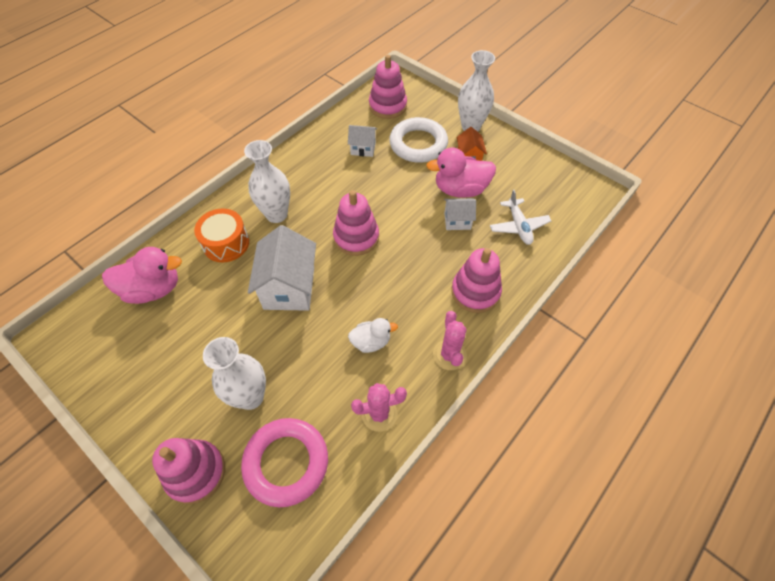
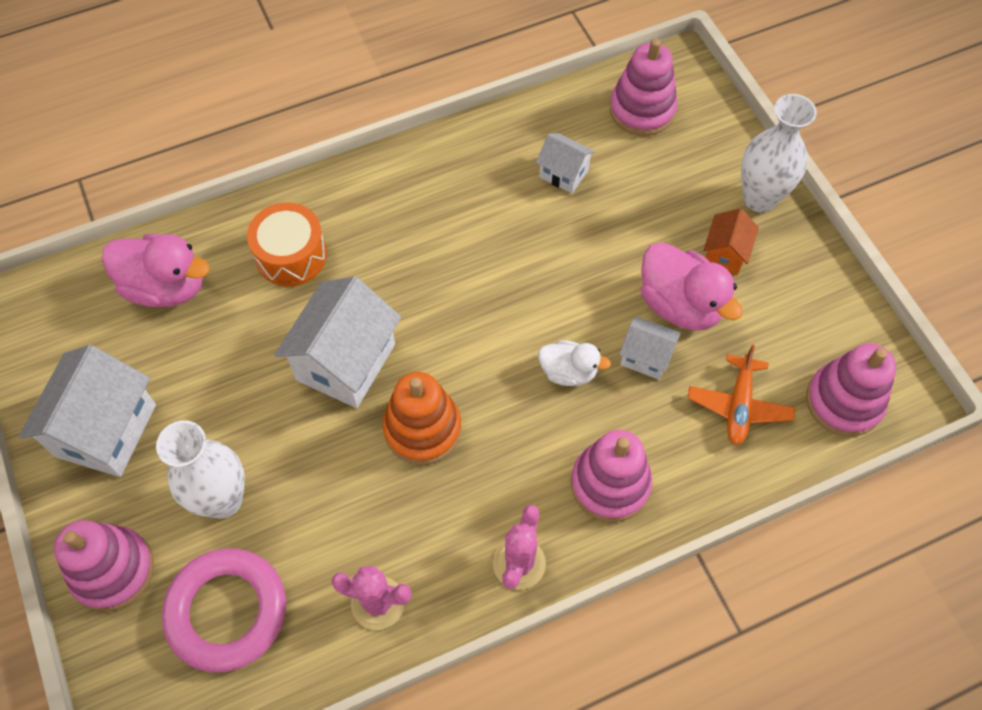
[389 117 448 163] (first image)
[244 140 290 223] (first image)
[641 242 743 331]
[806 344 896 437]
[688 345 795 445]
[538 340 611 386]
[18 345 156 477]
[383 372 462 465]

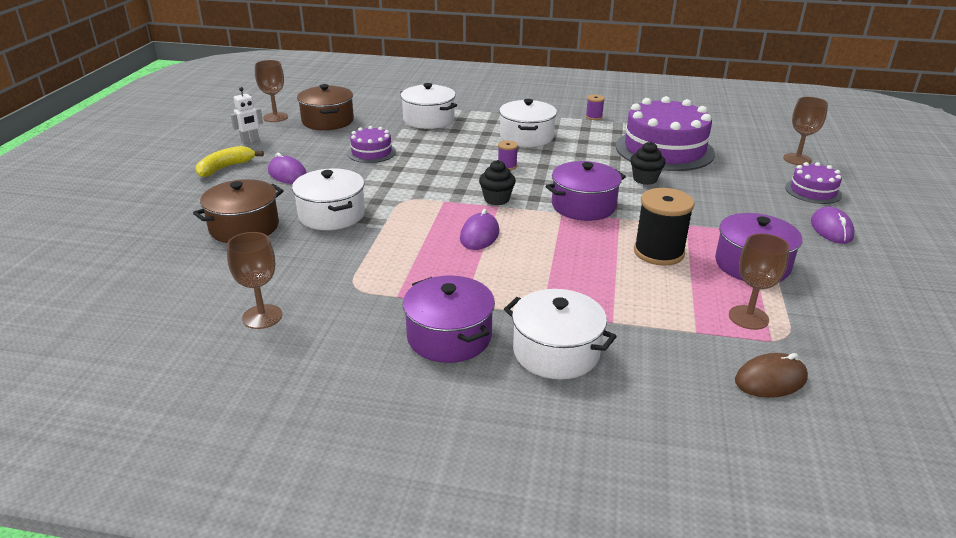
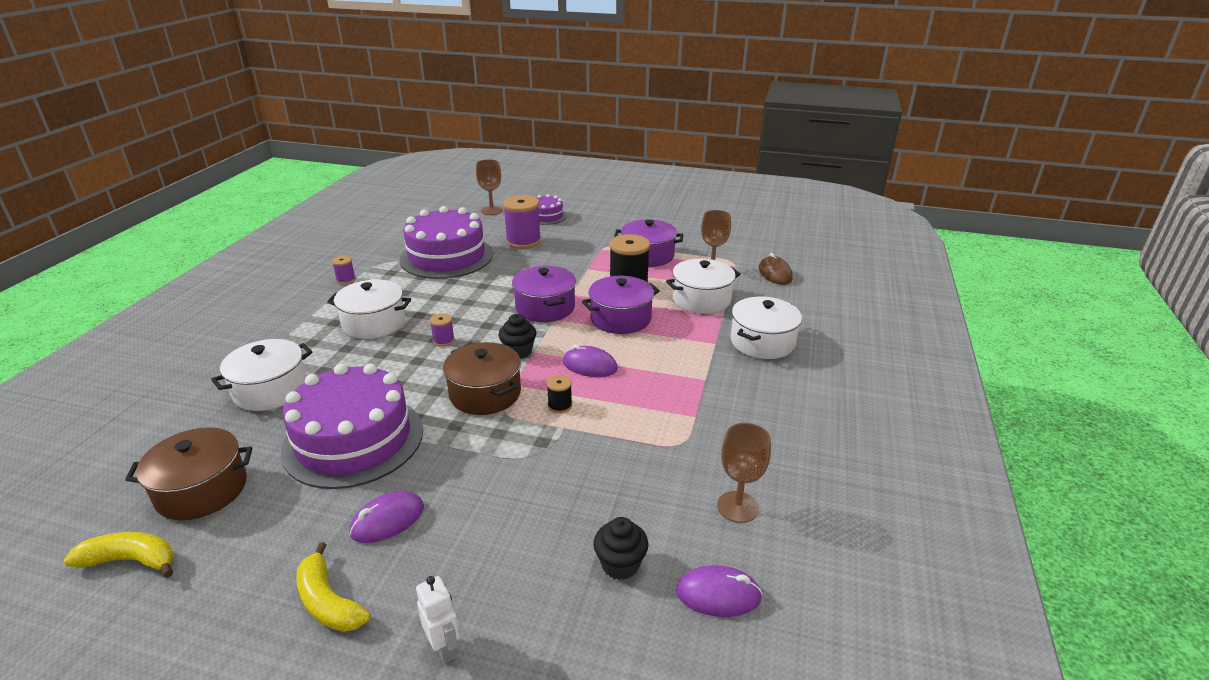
[63 532 174 578]
[416 576 460 663]
[281 363 423 489]
[593 517 649 580]
[666 259 741 314]
[443 342 521 415]
[676 565 762 617]
[582 276 660 334]
[503 195 541 249]
[547 375 572 413]

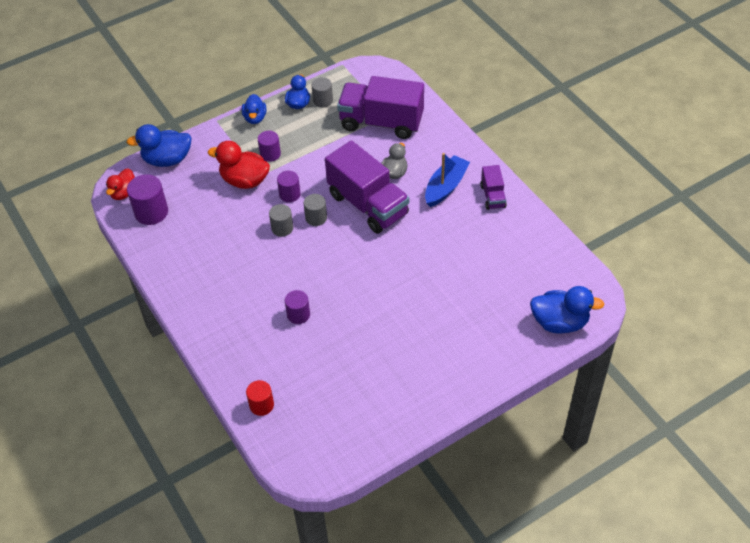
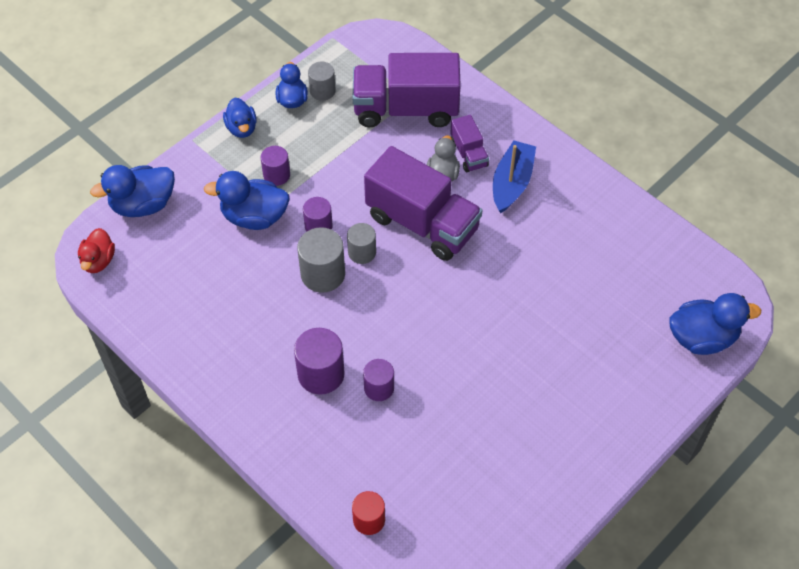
[204 171 290 230]
[450 115 489 172]
[294 328 345 395]
[297 227 345 293]

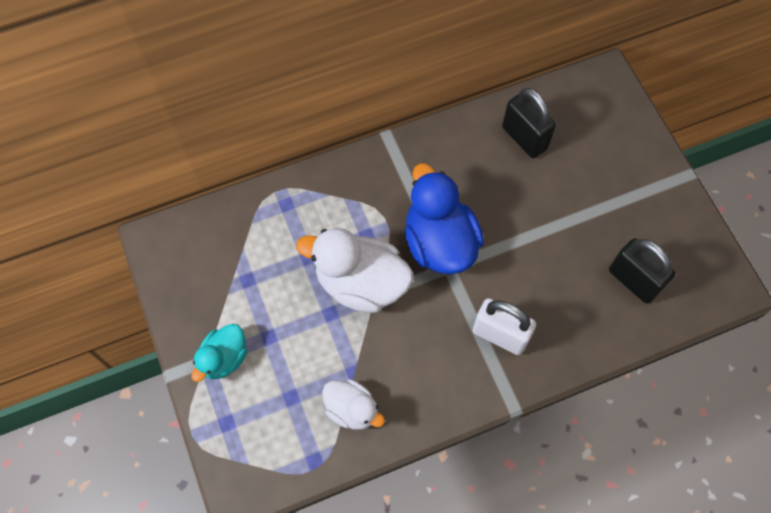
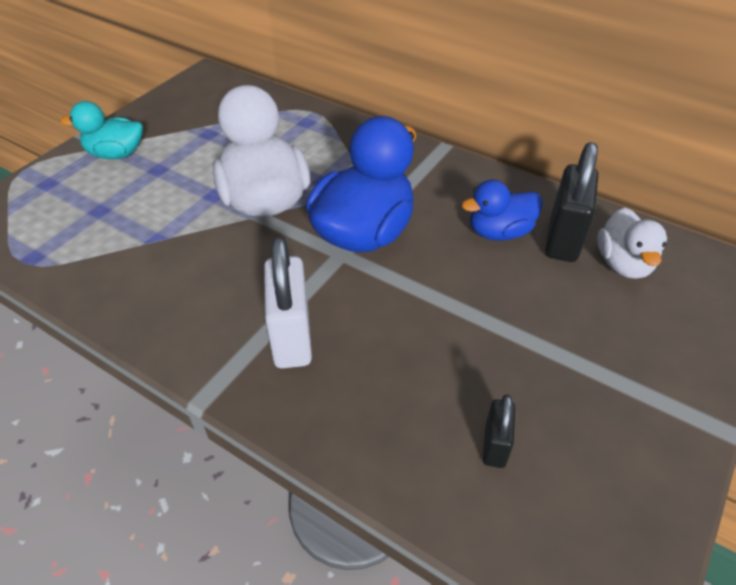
[483 395 515 468]
[597 208 667 279]
[462 179 543 241]

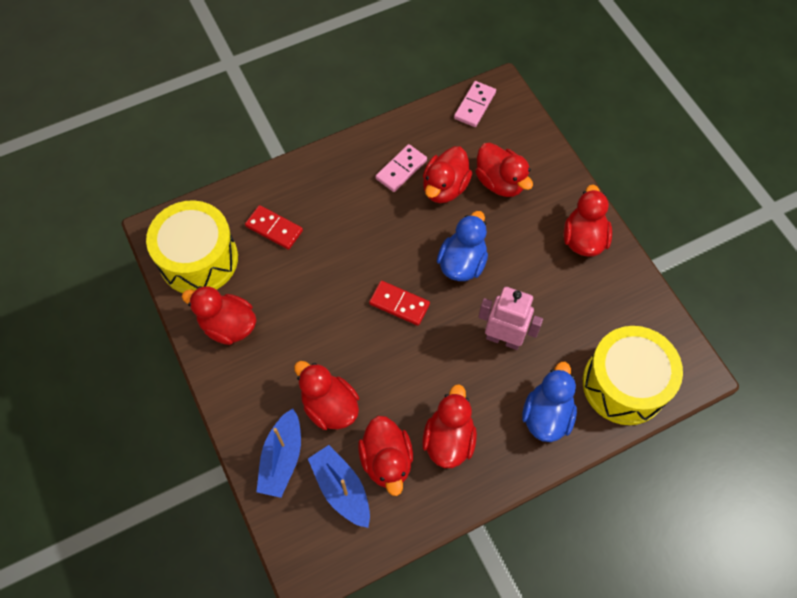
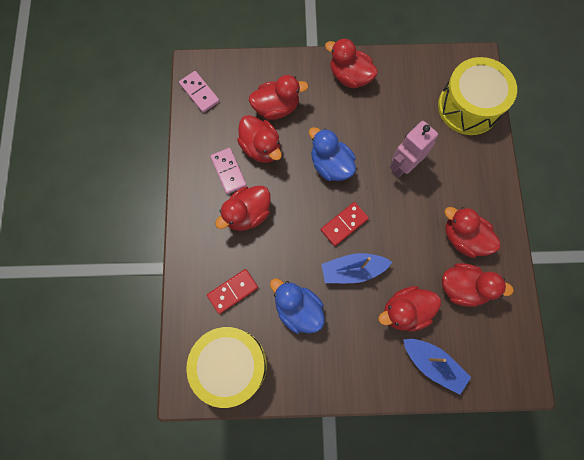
[215 186 271 231]
[270 278 325 334]
[321 253 392 283]

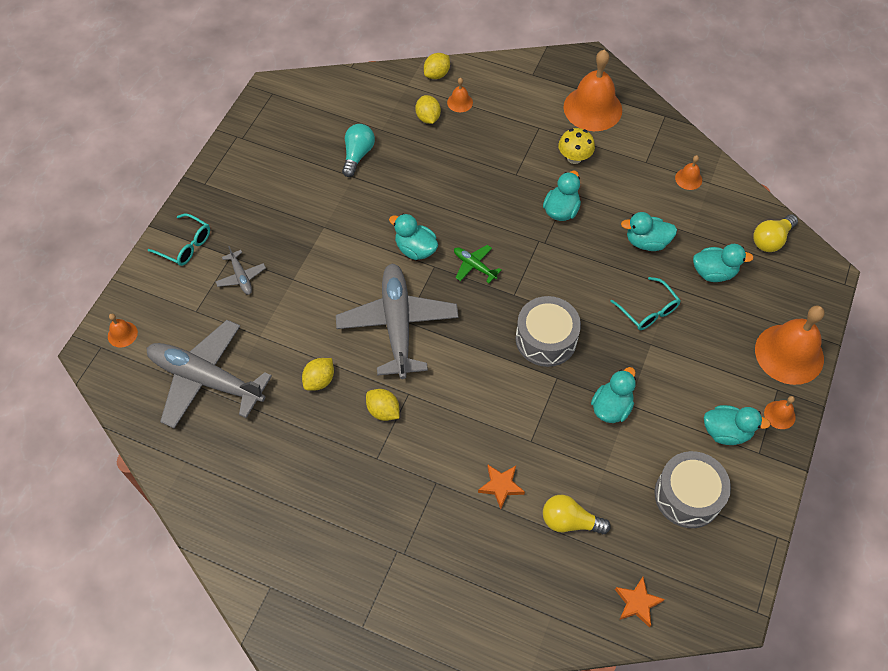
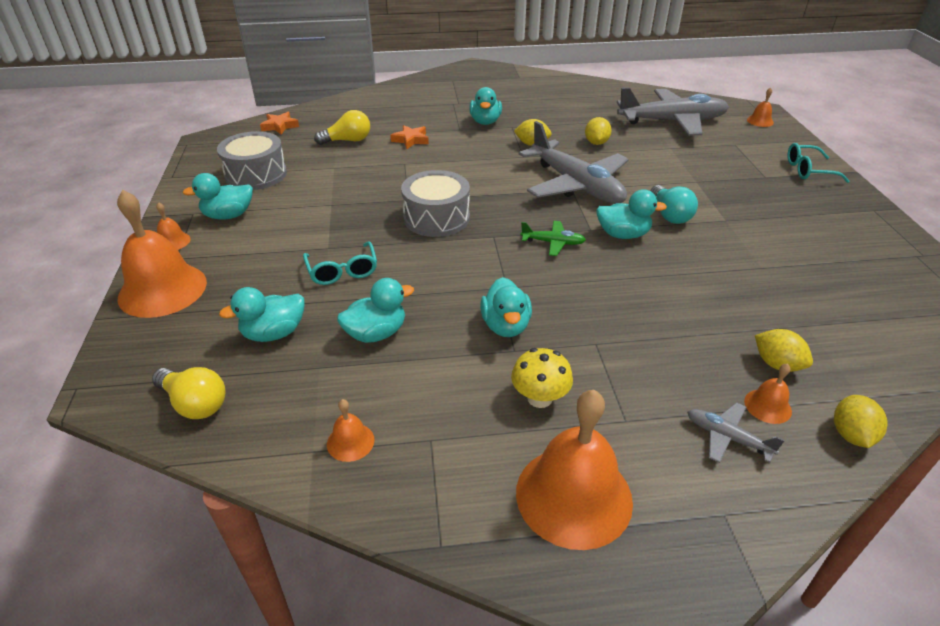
[651 185 698 224]
[152 367 225 419]
[687 402 785 463]
[303 241 377 285]
[469 87 502 125]

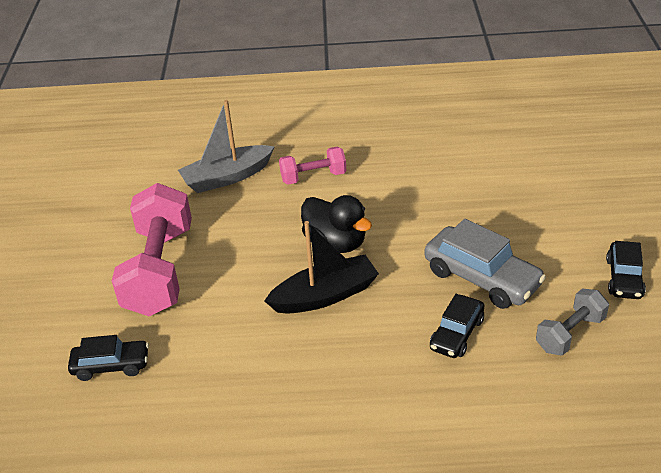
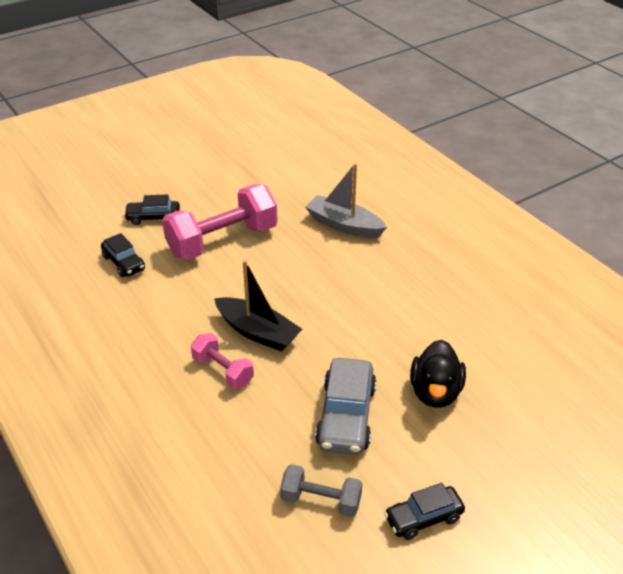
[191 333 254 389]
[410 340 466 408]
[124 194 180 225]

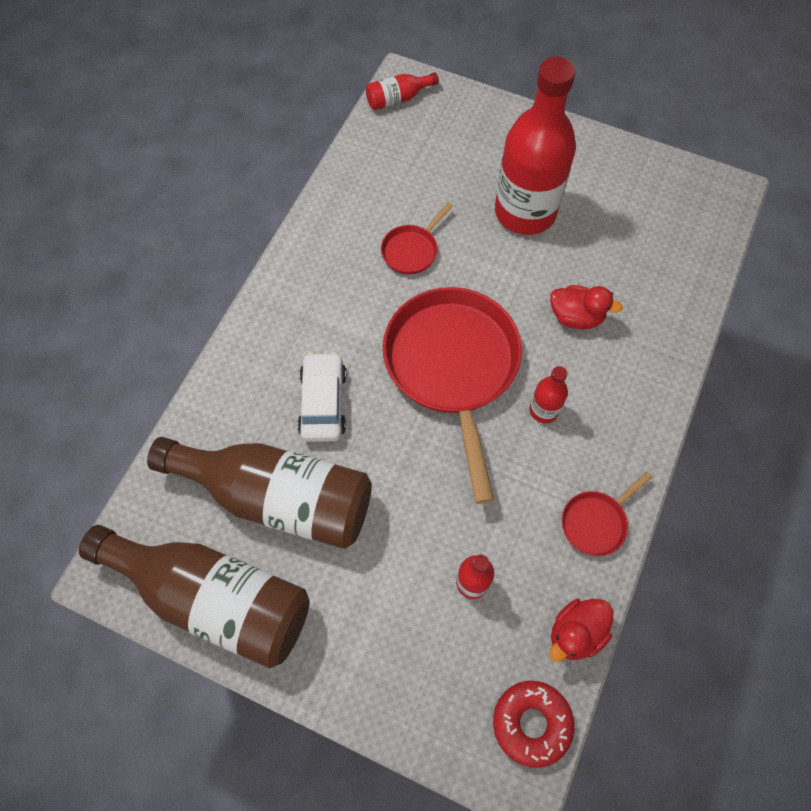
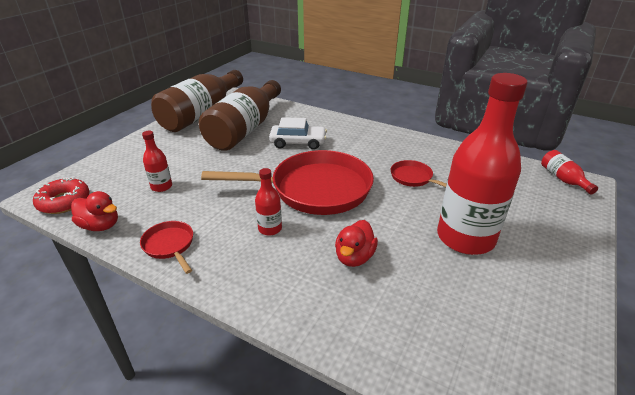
[71 191 118 231]

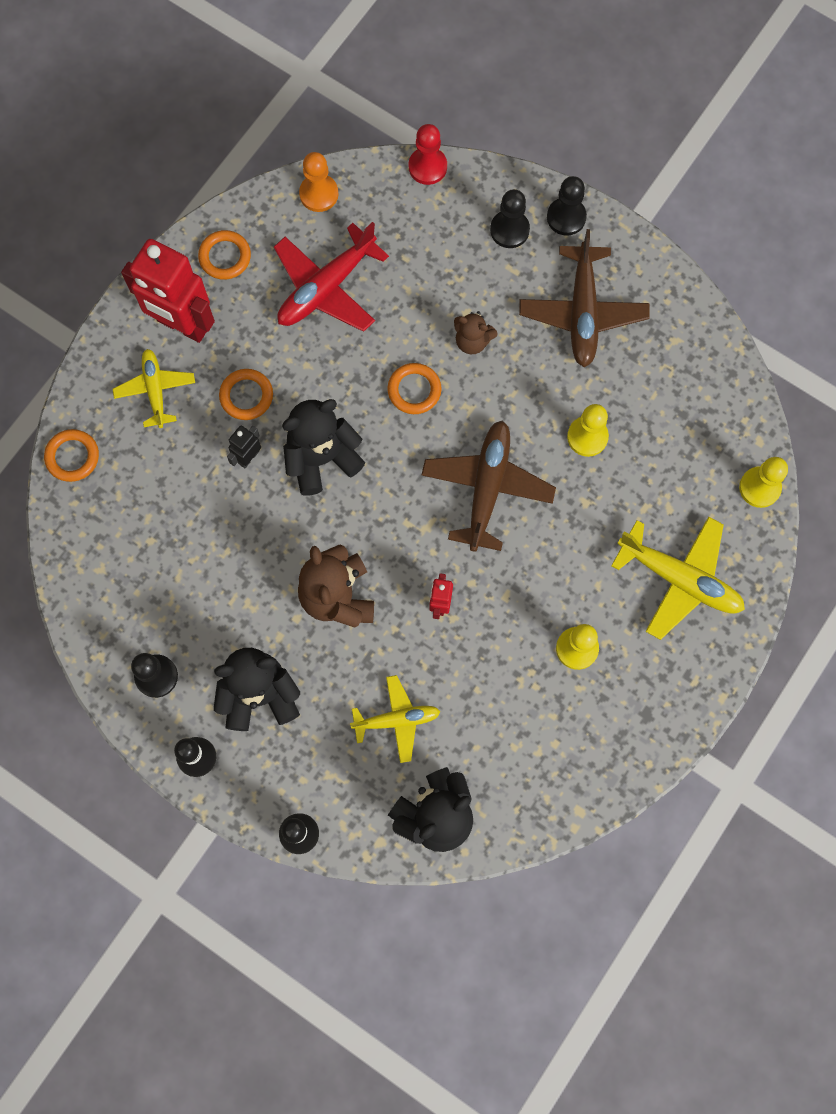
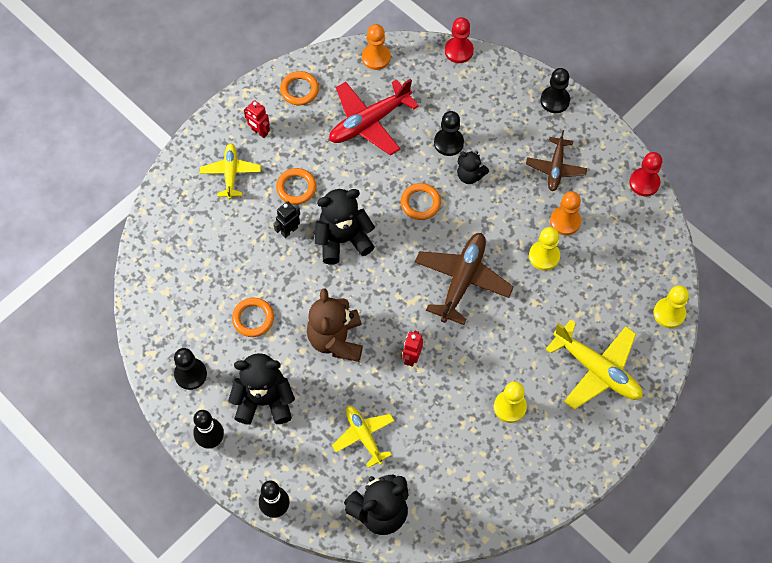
[434 111 464 156]
[526 130 587 191]
[244 100 270 138]
[457 151 489 184]
[232 298 274 337]
[332 406 394 468]
[629 152 662 196]
[550 191 581 235]

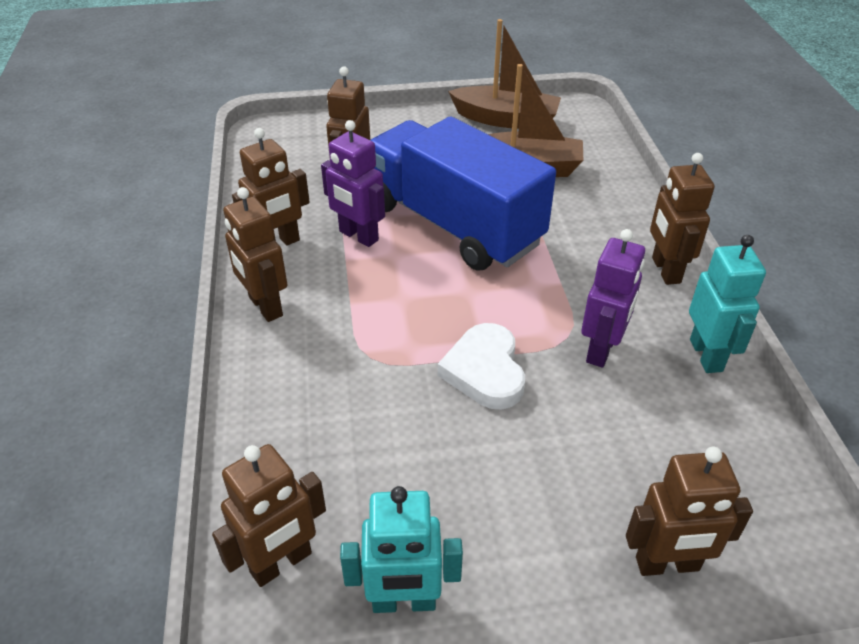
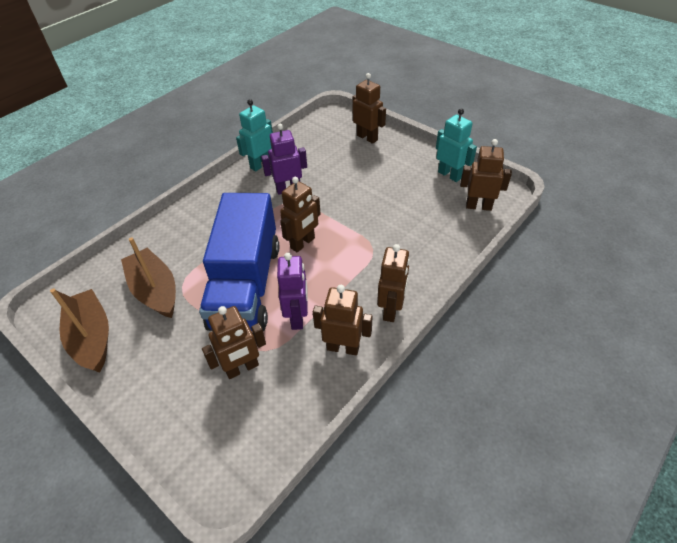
[280 177 321 253]
[438 323 525 410] (first image)

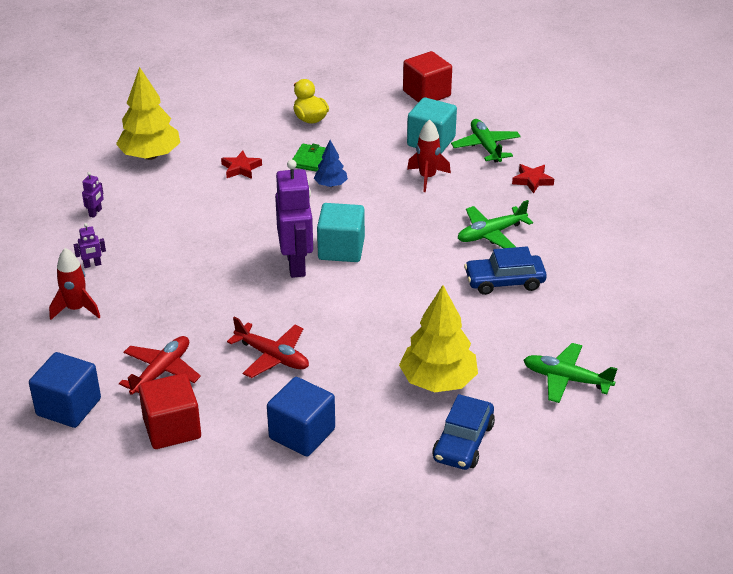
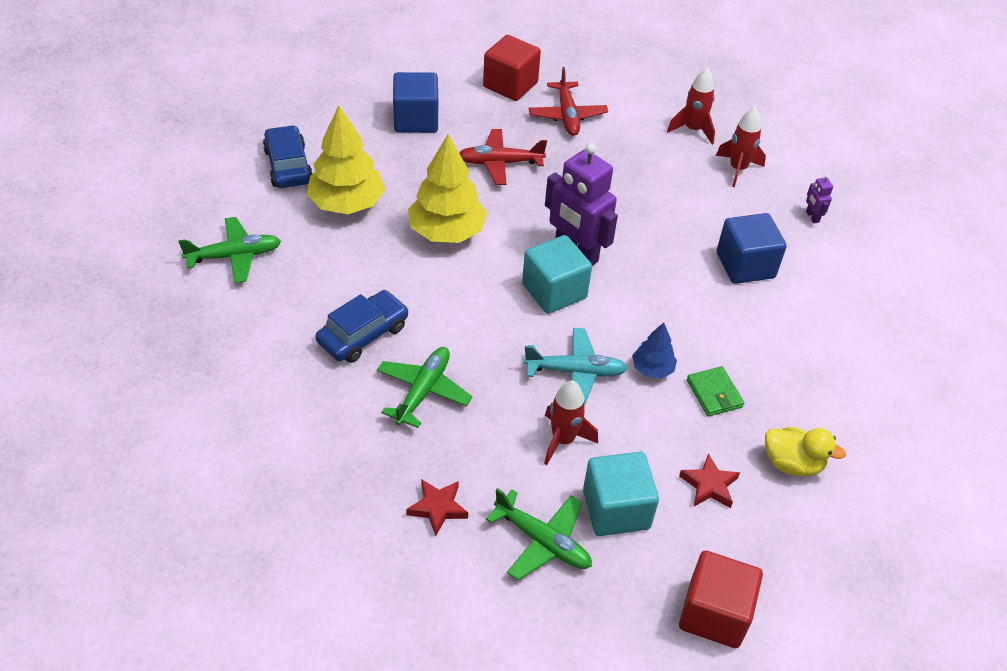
[408 134 487 243]
[679 454 740 508]
[716 107 766 187]
[717 213 787 284]
[523 328 628 406]

